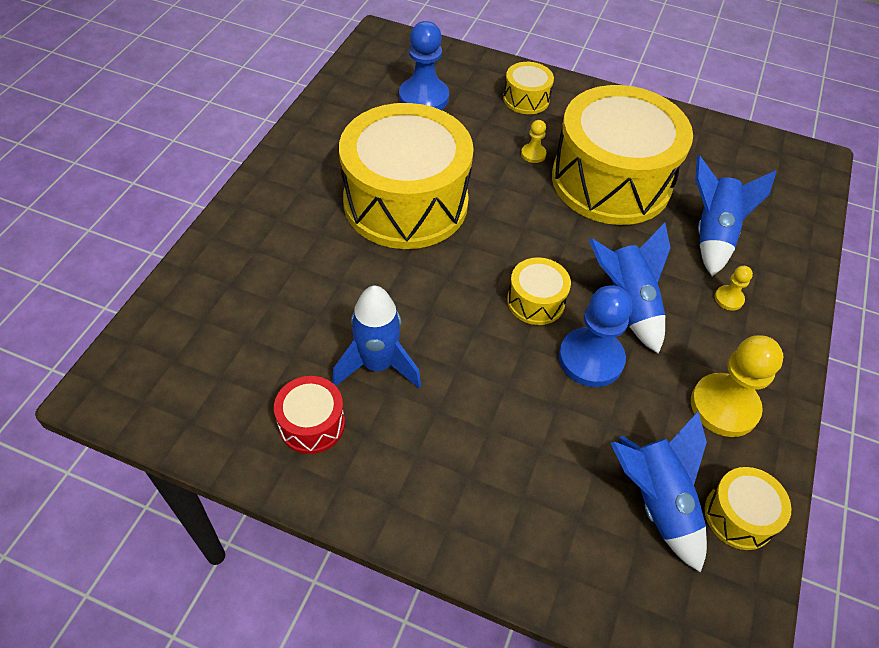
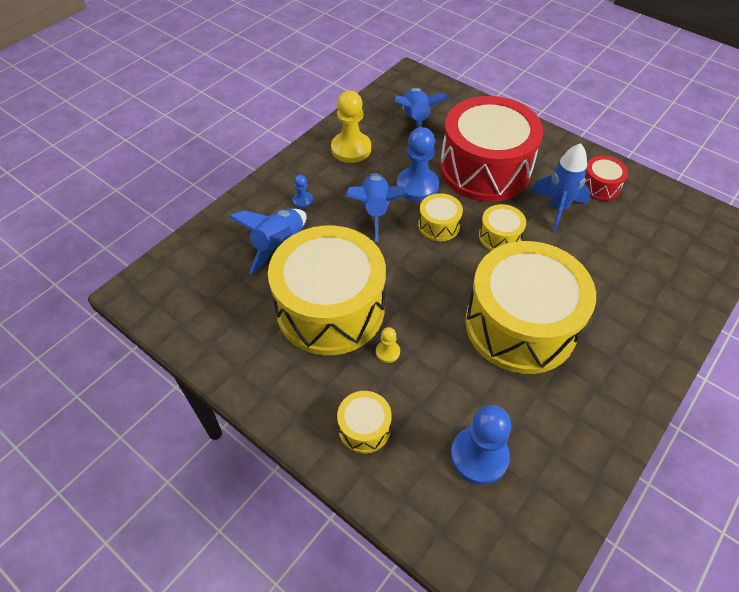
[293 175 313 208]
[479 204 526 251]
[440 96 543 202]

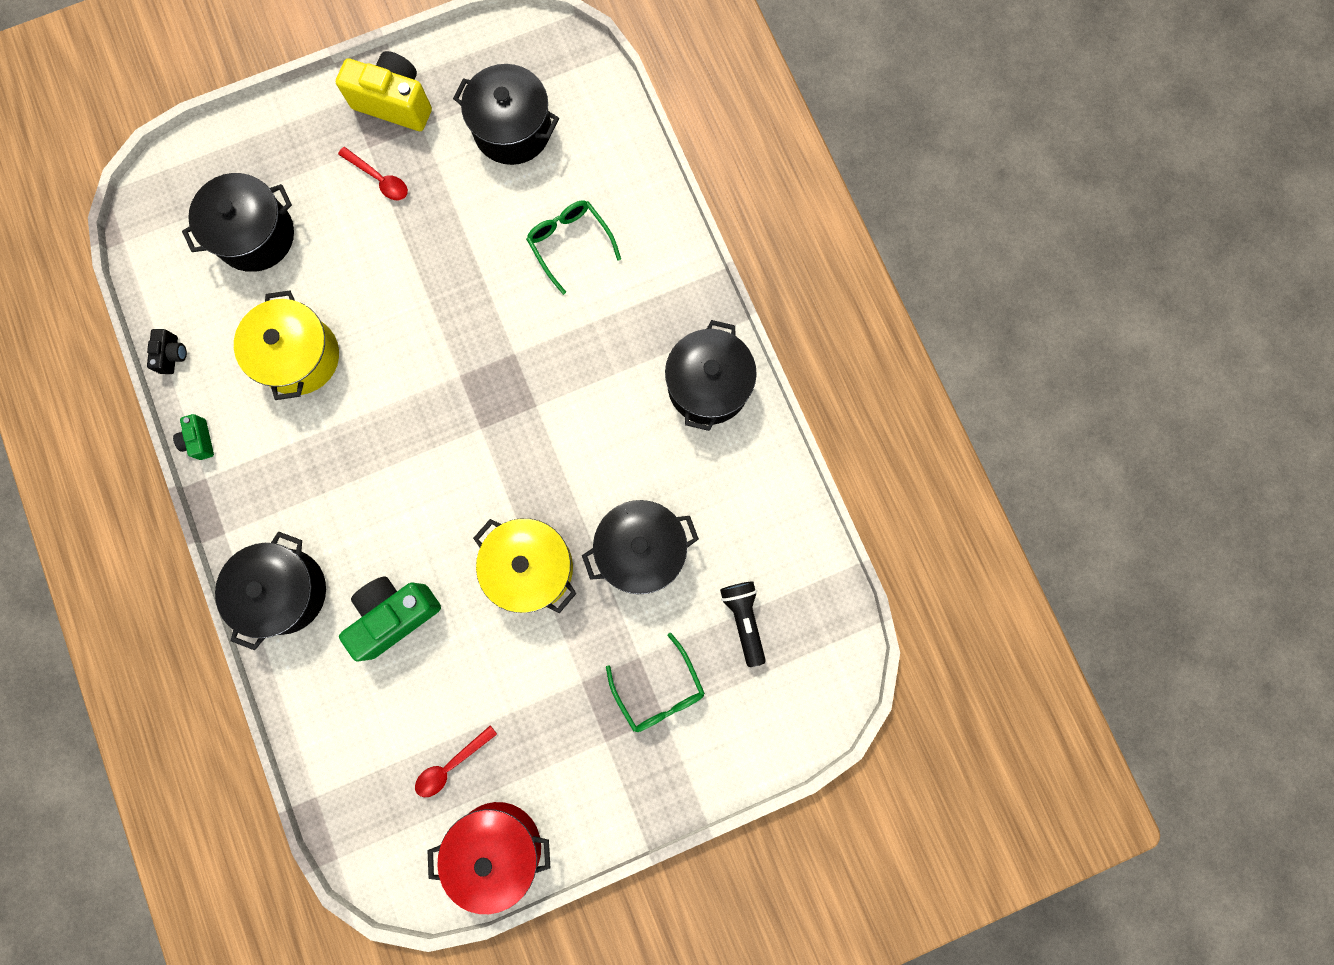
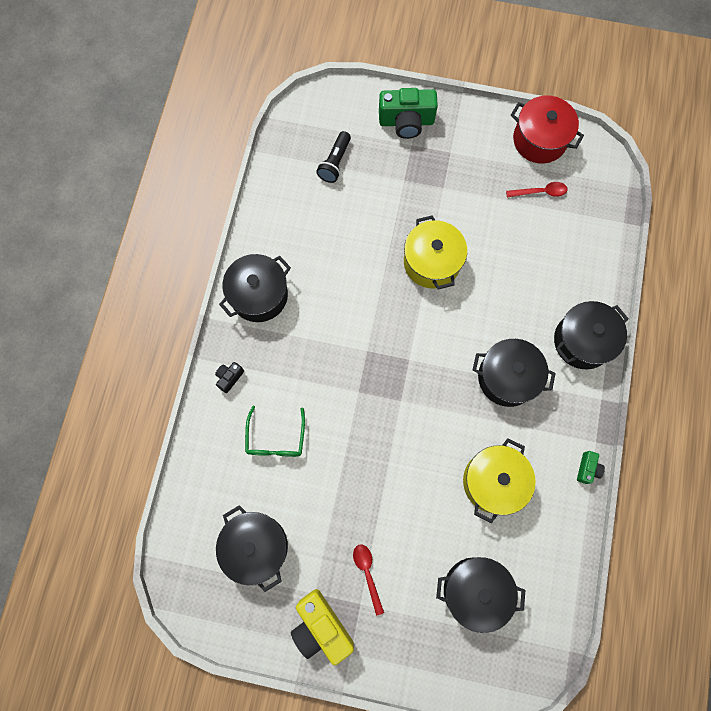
[215 362 244 393]
[473 339 556 407]
[379 88 438 139]
[606 633 705 732] (first image)

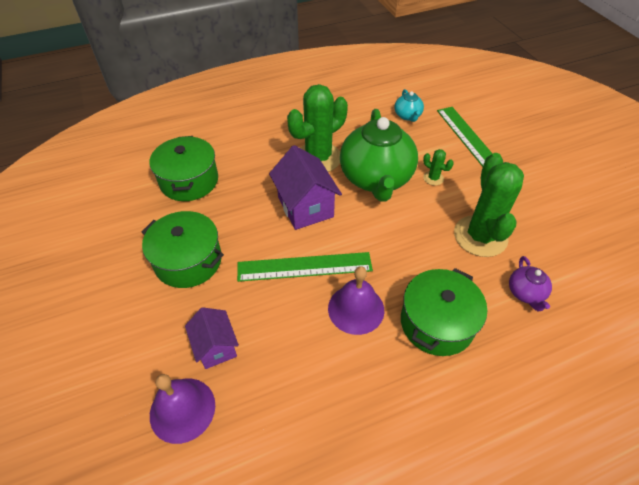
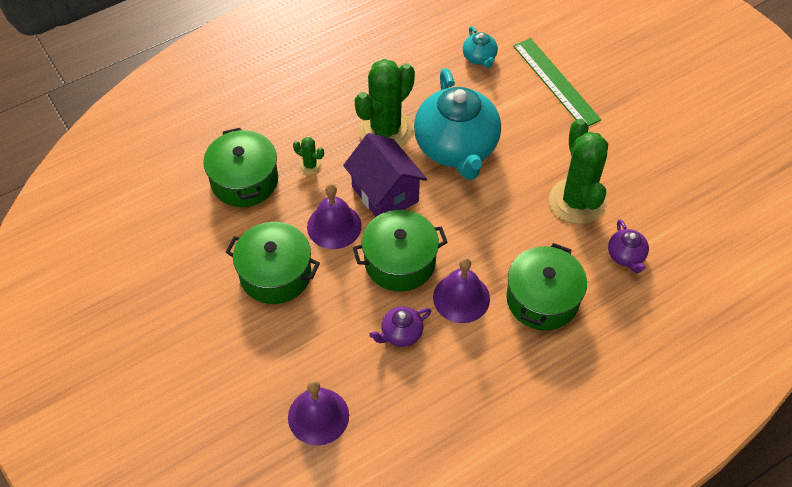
[414 68 501 180]
[293 137 324 175]
[353 210 448 291]
[185 307 239 369] (first image)
[307 184 362 249]
[369 306 431 347]

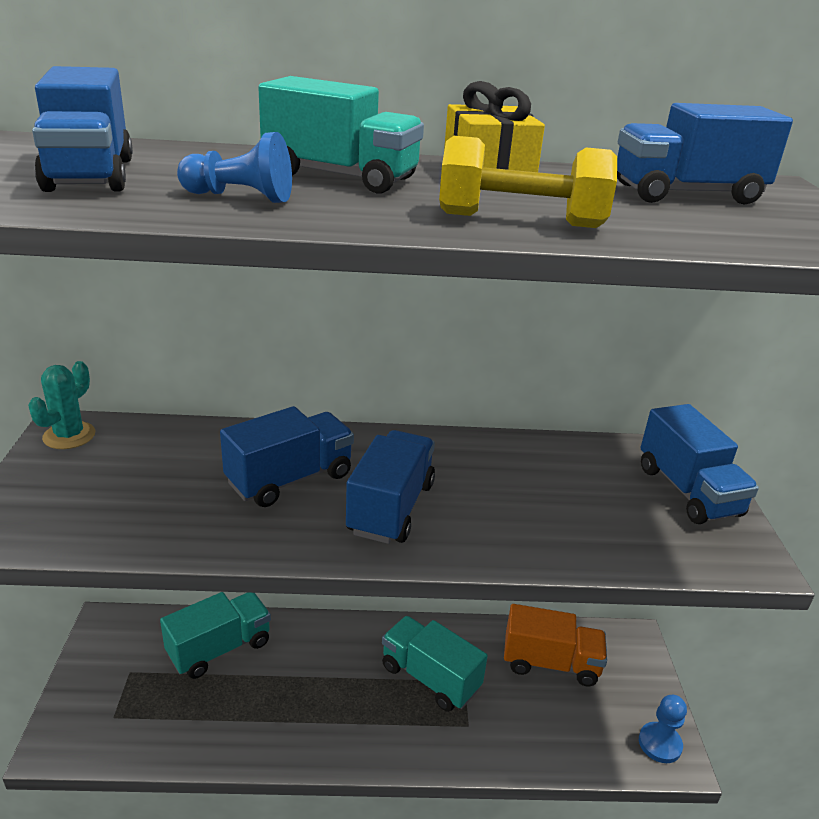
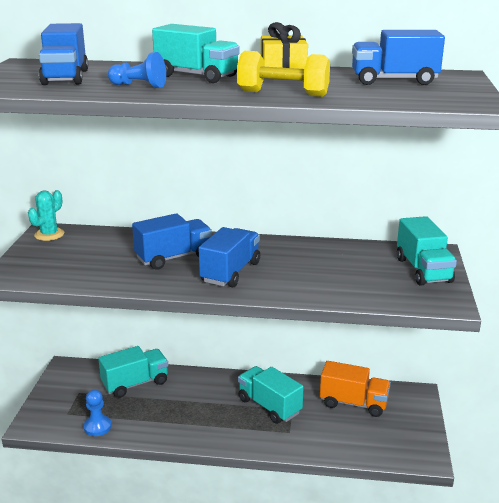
[397 216 457 286]
[84 390 112 436]

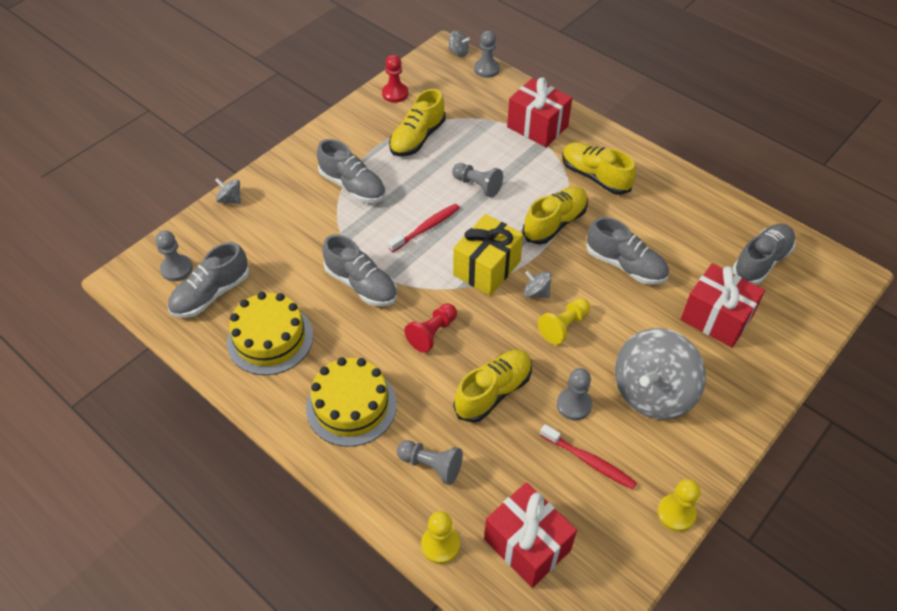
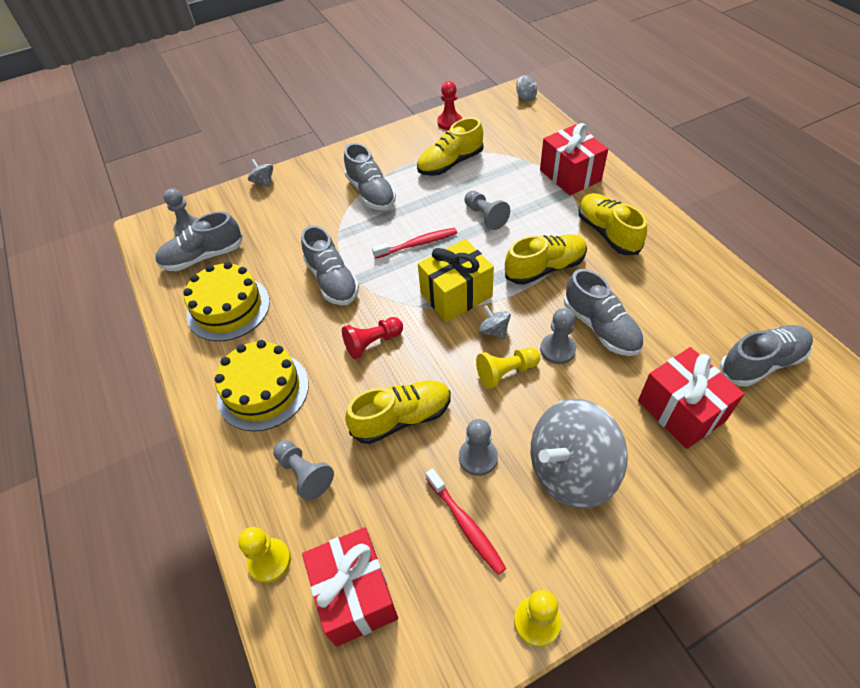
[540 308 576 364]

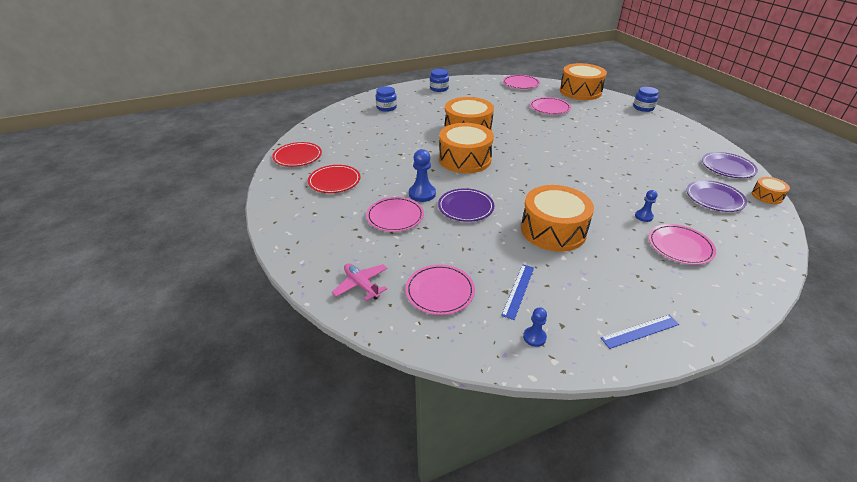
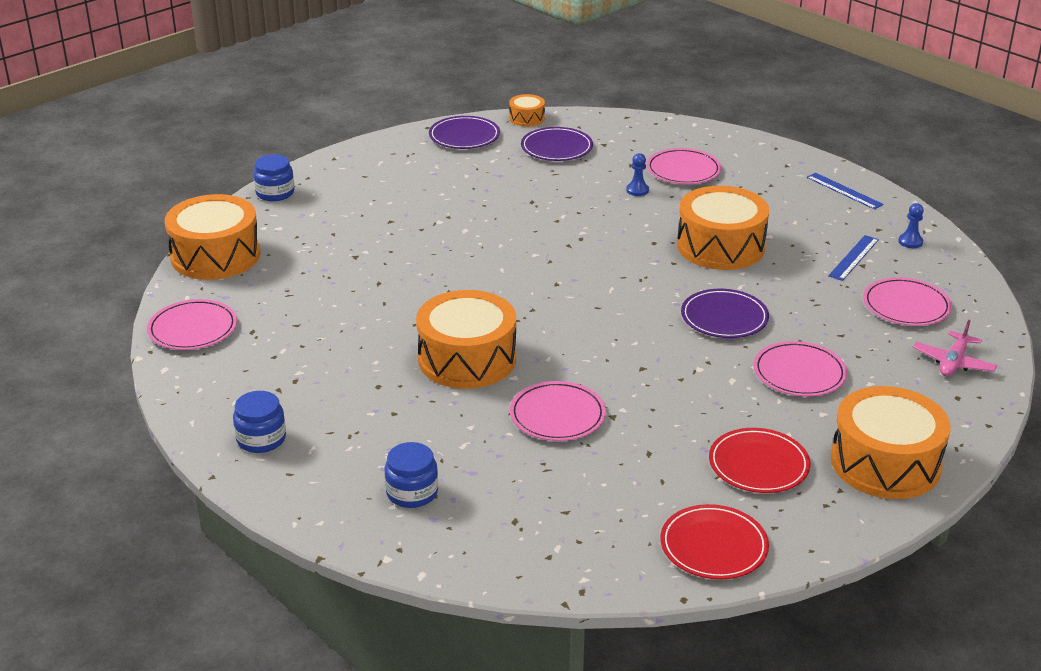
[510 381 606 441]
[831 386 951 499]
[409 149 436 202] (first image)
[828 235 879 281]

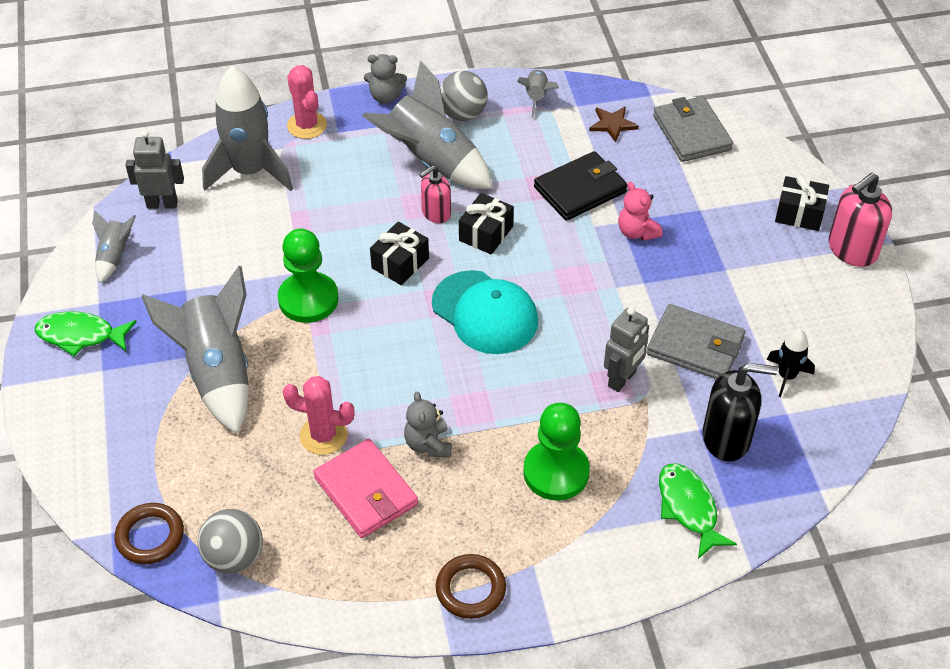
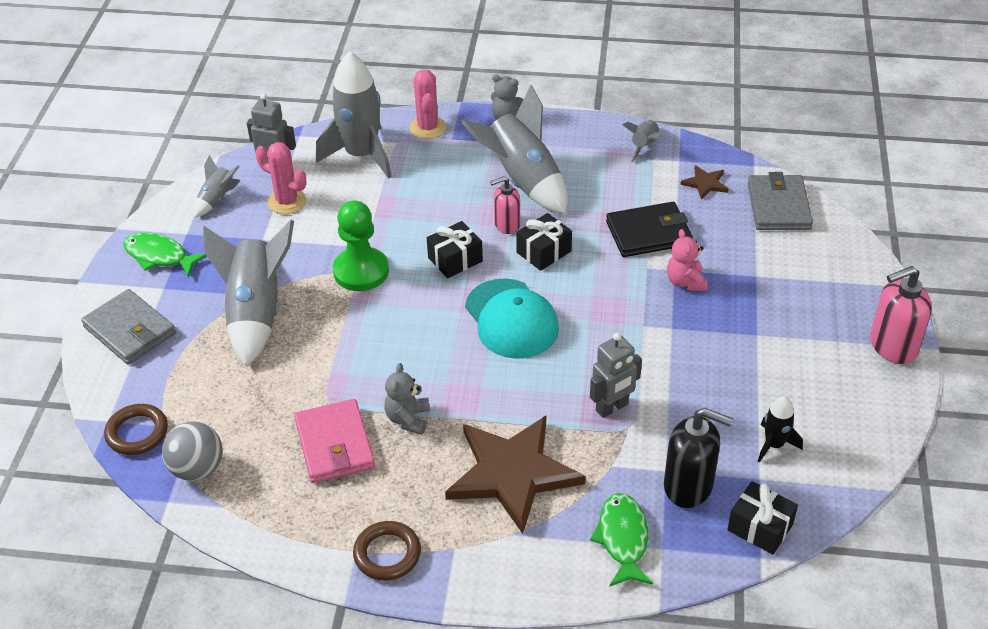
[440 71 488 121] (first image)
[727 481 798 554]
[81 289 176 365]
[255 142 306 214]
[445 416 586 534]

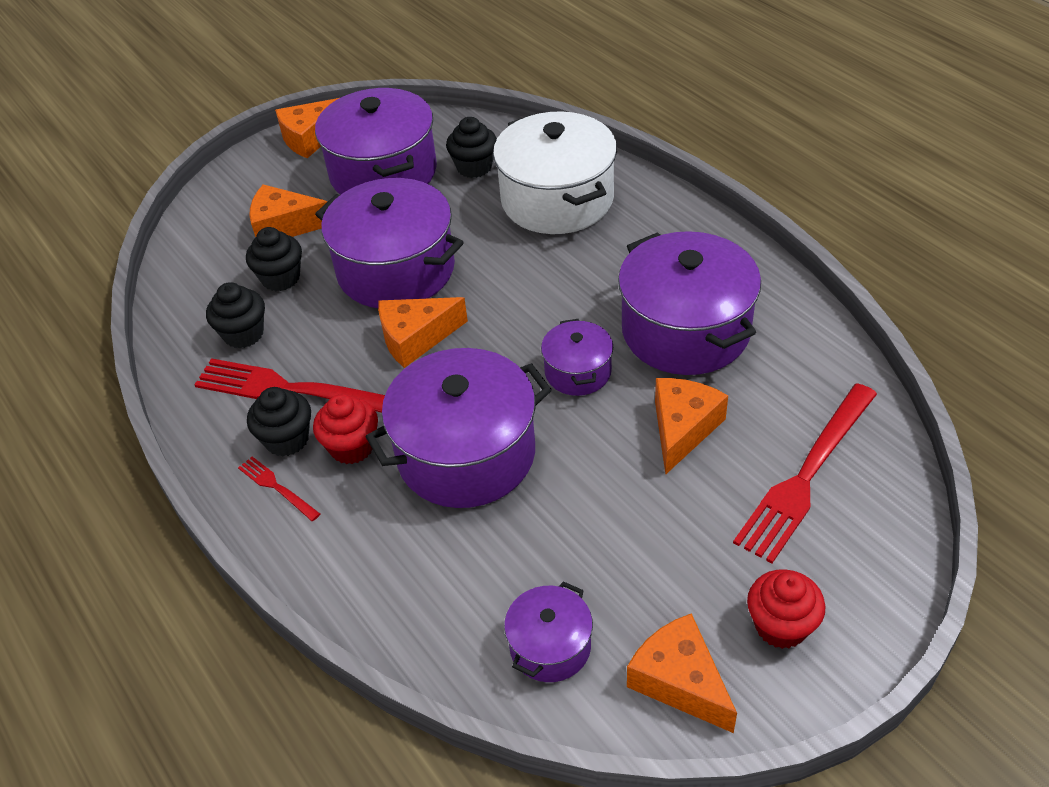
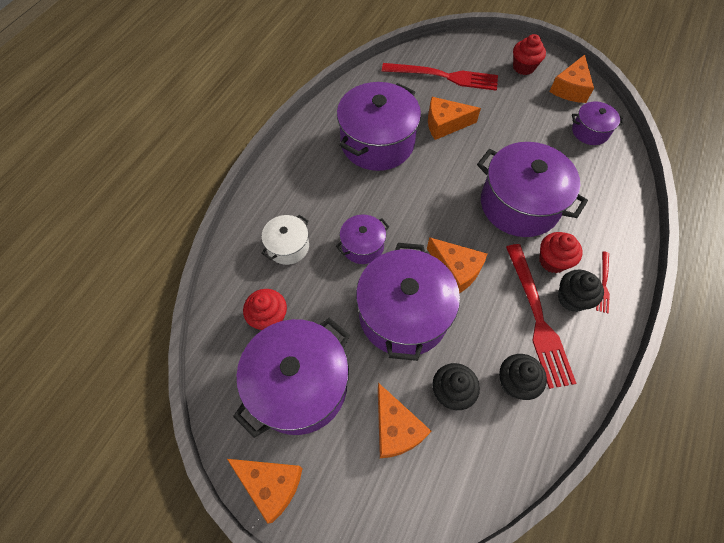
[261 215 309 265]
[243 289 287 330]
[336 214 389 264]

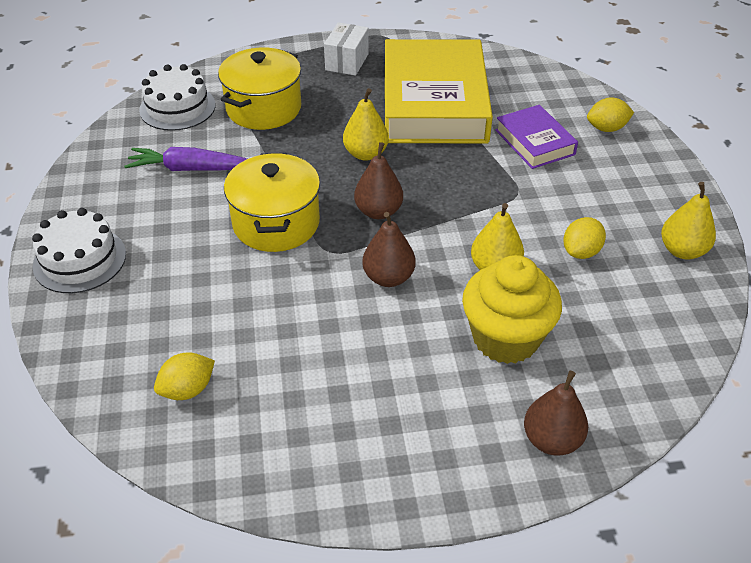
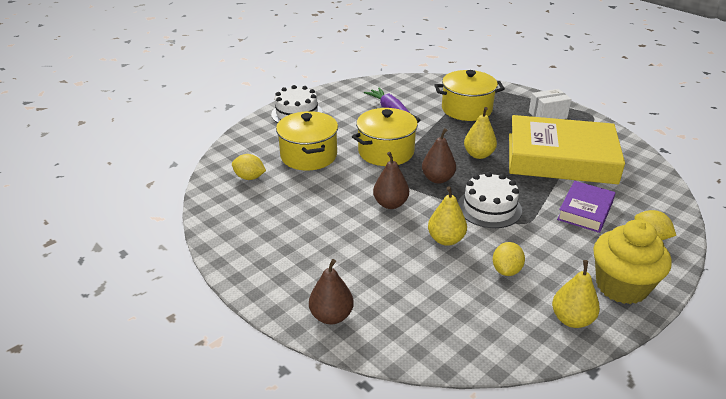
[509 115 625 184]
[458 172 522 228]
[493 242 525 276]
[593 219 672 304]
[276 111 338 170]

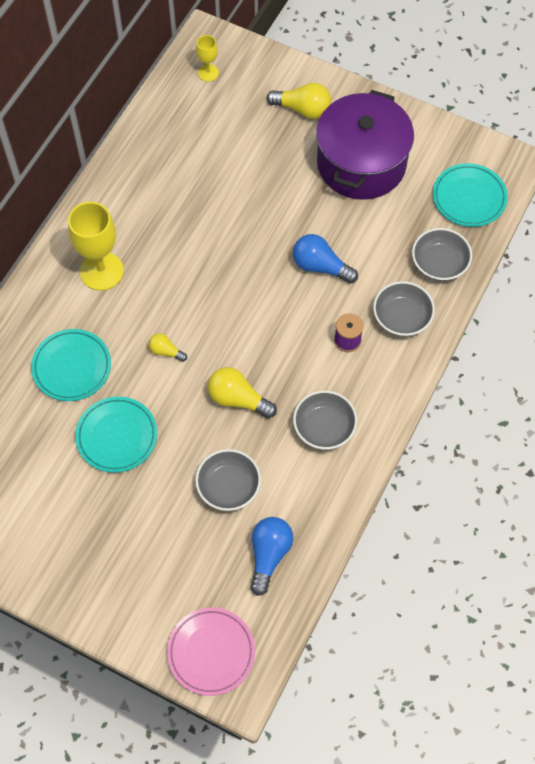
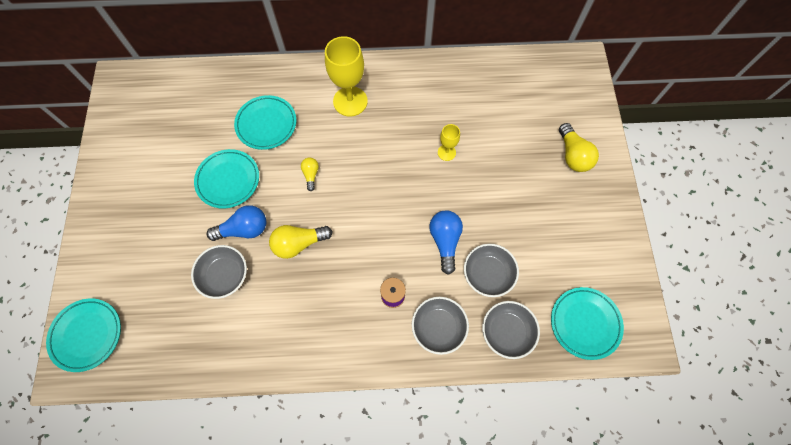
[438 124 460 161]
[316 90 414 200] (first image)
[269 225 333 259]
[464 244 519 297]
[207 205 266 241]
[46 298 121 372]

